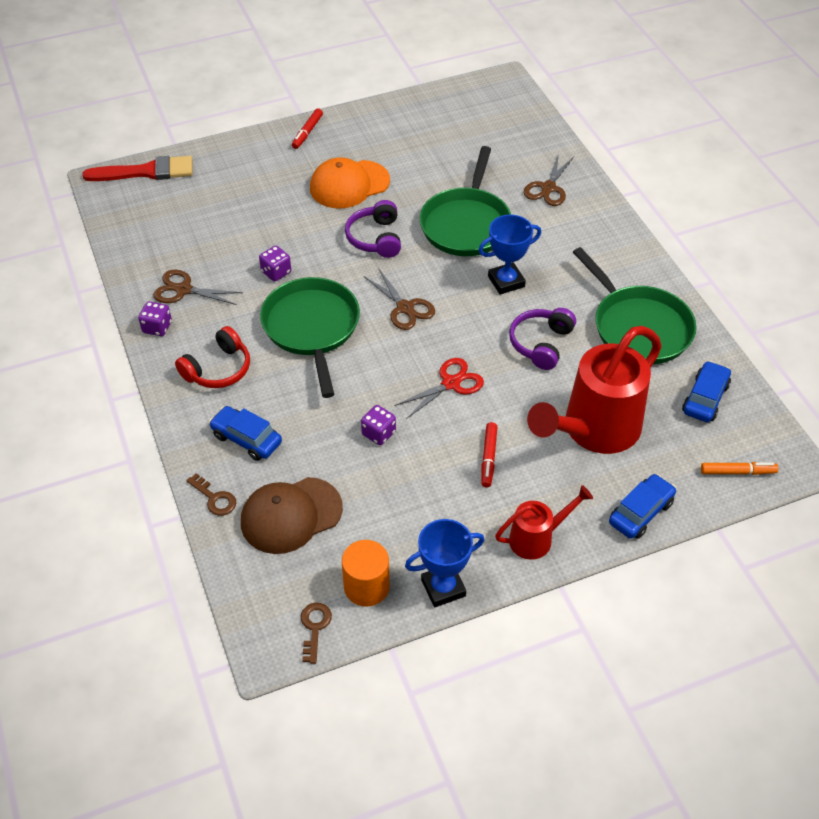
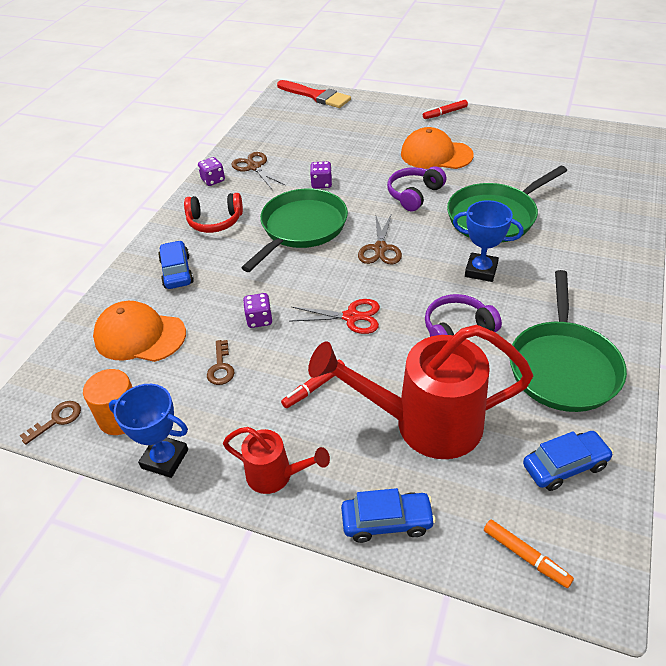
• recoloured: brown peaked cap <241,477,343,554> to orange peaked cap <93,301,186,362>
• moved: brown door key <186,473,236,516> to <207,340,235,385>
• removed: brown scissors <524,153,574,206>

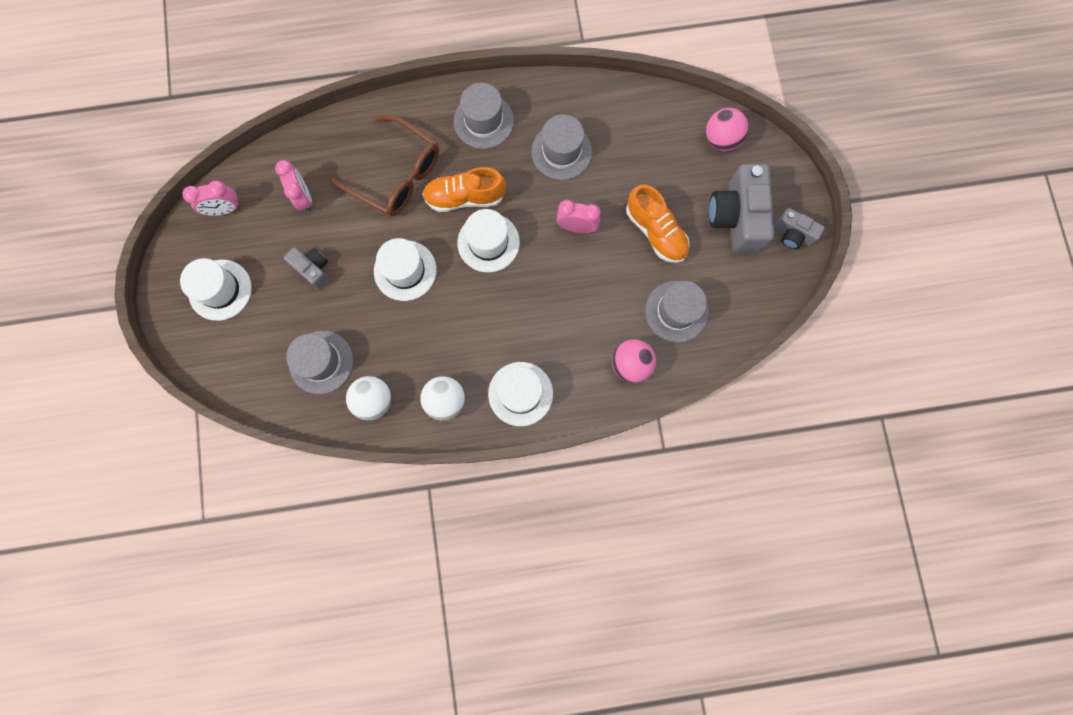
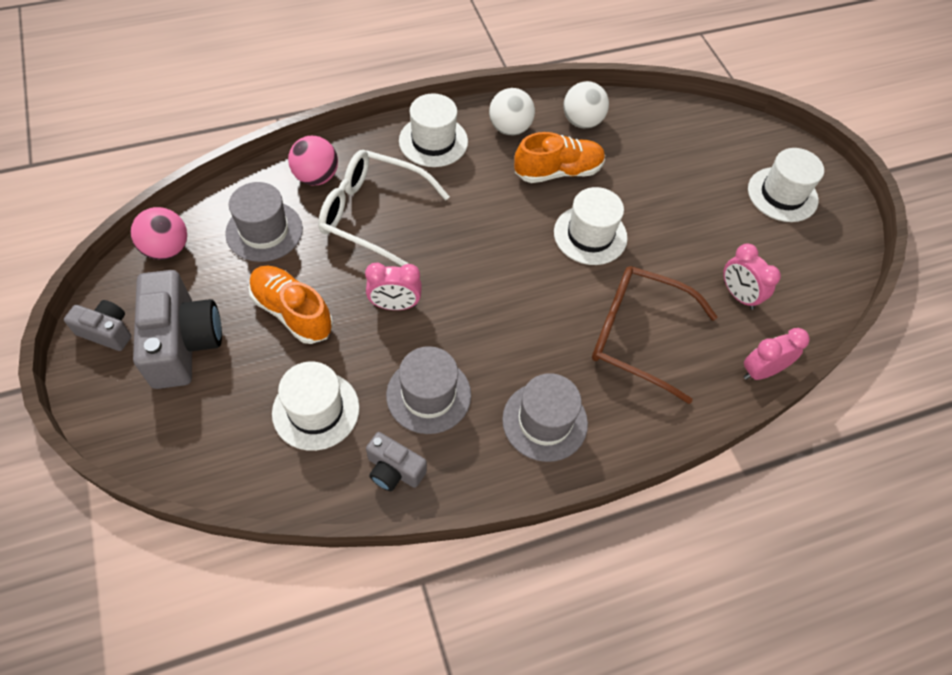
• moved: rosy ball <706,108,749,151> to <131,207,187,260>
• moved: white tall hat <457,209,520,273> to <272,361,360,451>
• added: white spectacles <318,150,450,266>
• moved: gray photo camera <284,247,329,289> to <366,432,427,491>
• moved: orange lace-up shoe <422,167,506,212> to <514,132,605,183>
• moved: rosy alarm clock <182,180,241,216> to <743,328,810,380>
• removed: gray tall hat <286,331,353,394>

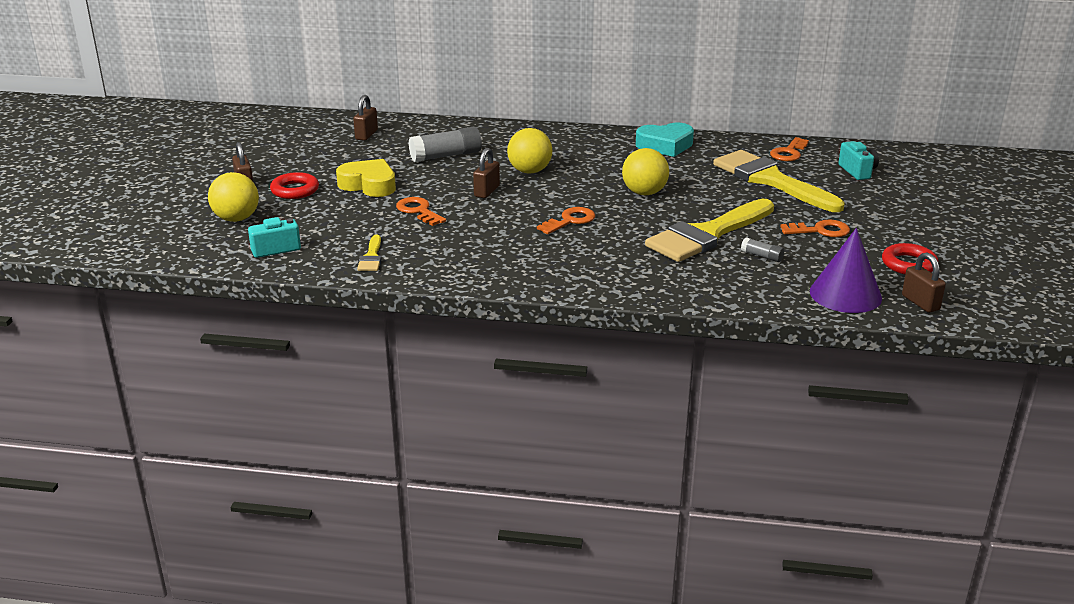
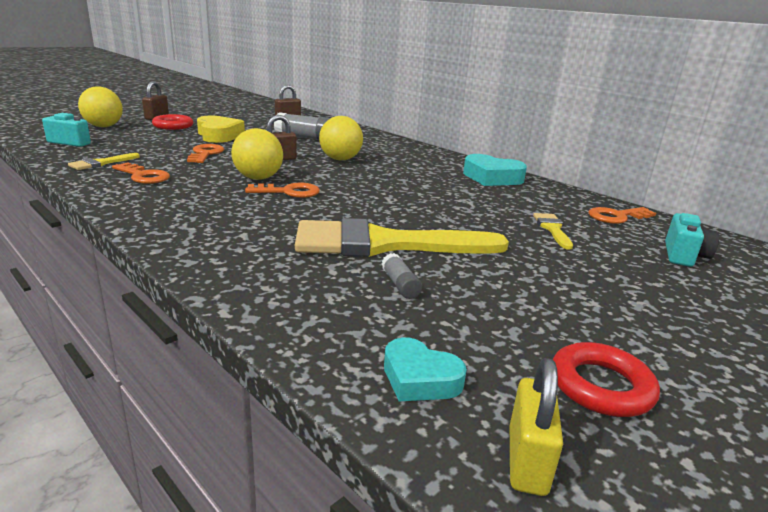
• moved: orange door key <780,219,850,237> to <112,162,170,184>
• moved: yellow ball <622,148,669,195> to <231,128,283,180>
• replaced: royal purple cone shape <810,228,882,313> to aqua love heart <384,337,467,401>
• recoloured: brown lock <902,253,946,313> to yellow lock <510,358,563,496>
• resized: yellow paintbrush <713,150,844,212> = <533,213,573,250> x0.43

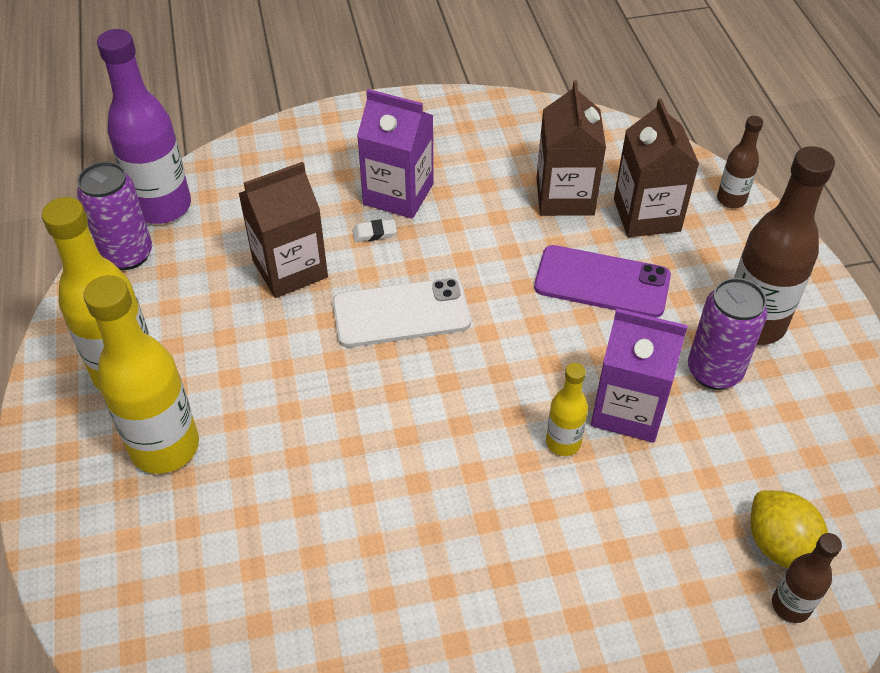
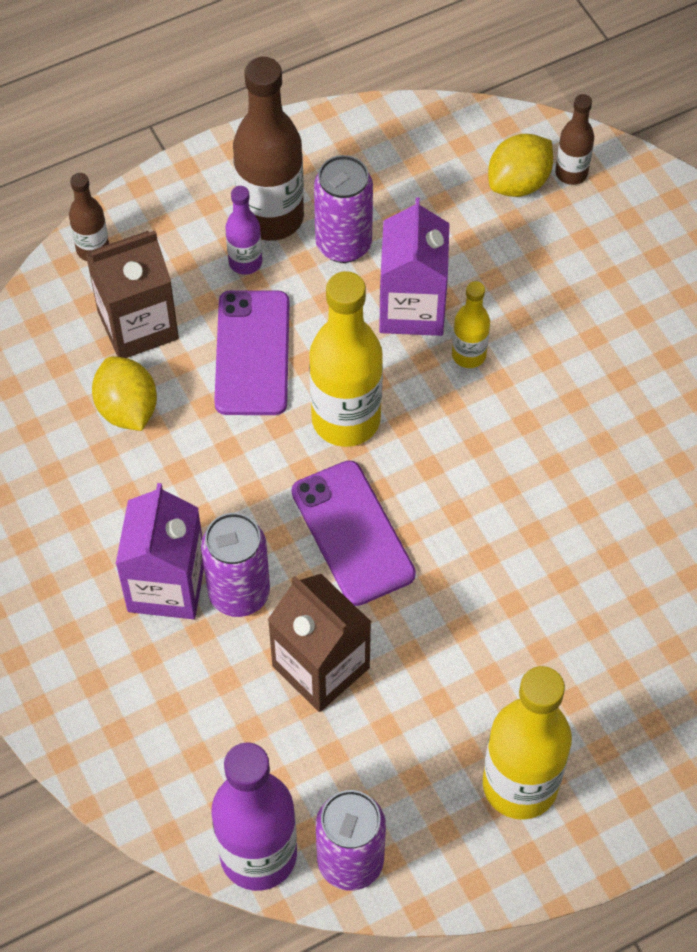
• replaced: brown juice carton <536,80,606,216> to yellow toy lemon <92,356,157,431>
• replaced: white pencil eraser <352,219,397,242> to royal purple can <201,513,270,617>
• added: royal purple flask <225,186,262,275>
• recoloured: white phone <332,278,471,347> to royal purple phone <292,460,416,606>
• moved: yellow flask <83,275,199,474> to <309,271,383,447>

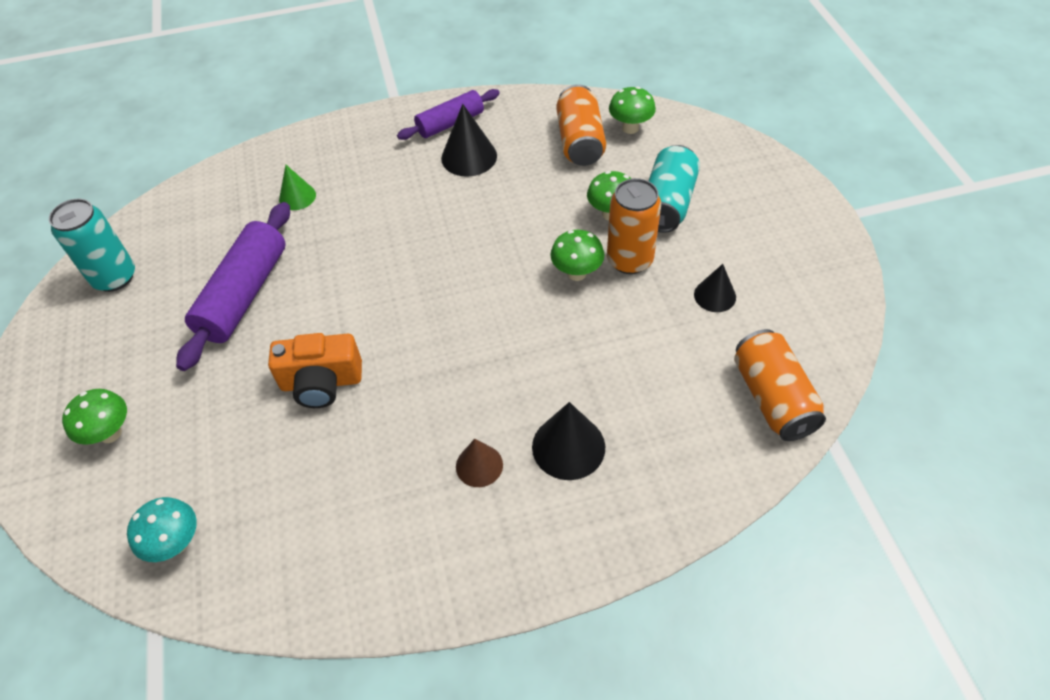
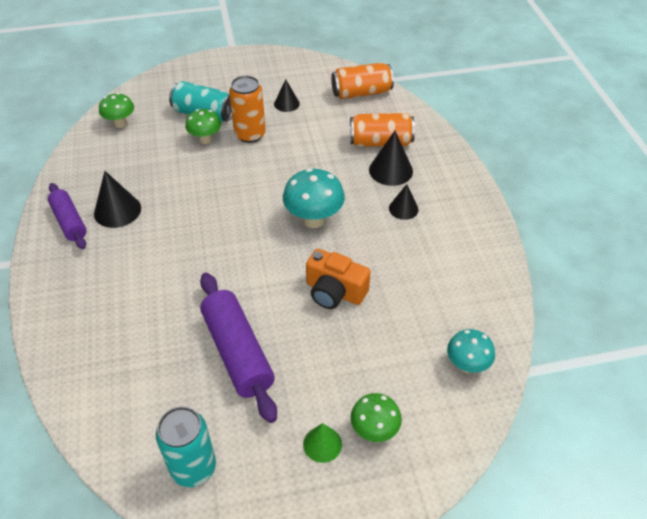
• turned: royal purple rolling pin <176,202,290,371> = <200,273,277,423> 45 degrees clockwise
• added: aqua fungus <283,168,345,228>
• moved: emerald cone shape <279,165,316,210> to <303,423,342,463>
• turned: orange photo camera <268,333,362,408> = <306,249,371,309> 120 degrees clockwise
• moved: orange can <556,84,606,166> to <350,113,415,147>
• recoloured: brown cone shape <456,439,503,487> to black cone shape <389,184,419,220>
• removed: emerald fungus <550,230,605,281>

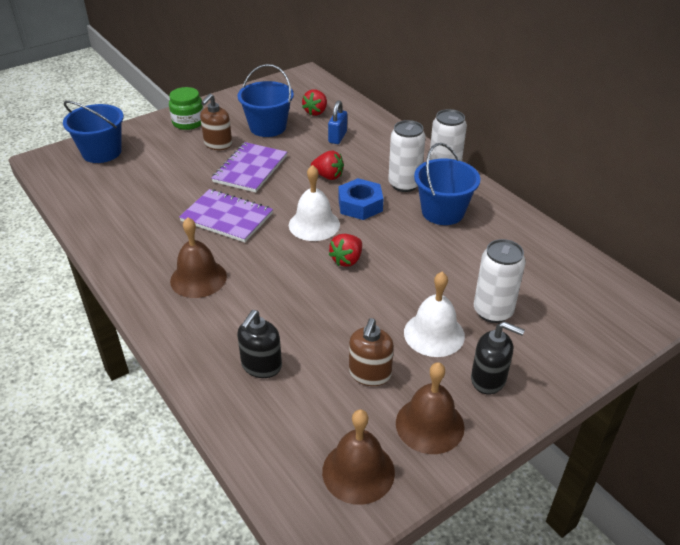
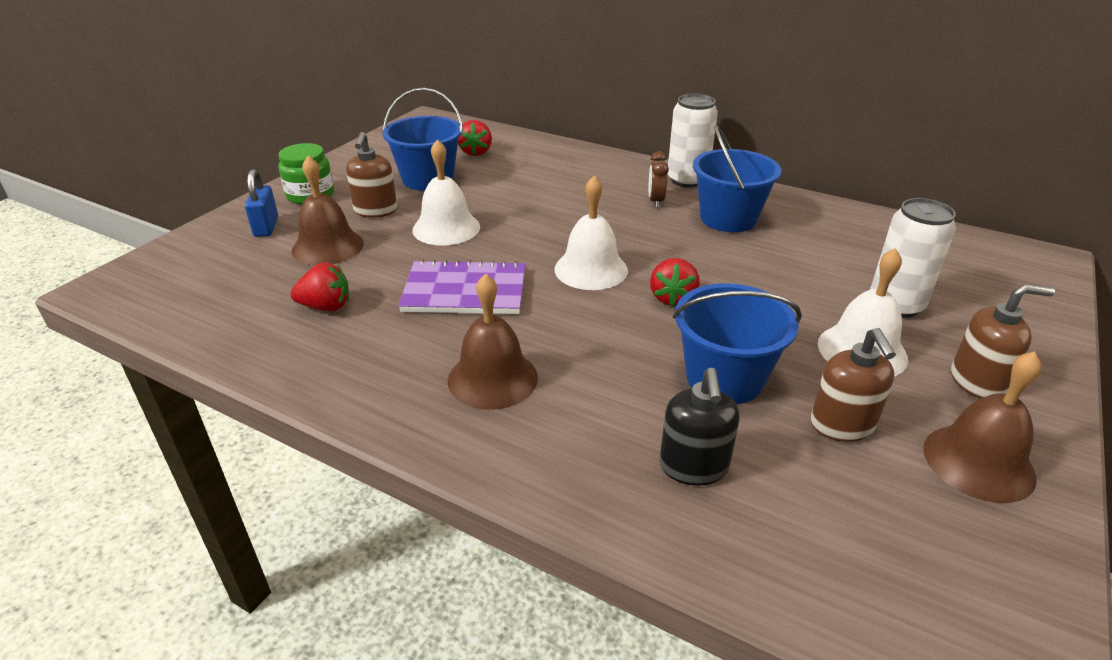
• moved: cobalt lock <328,100,347,144> to <245,169,278,237>
• moved: brown hand bell <322,409,395,505> to <291,156,364,266>
• moved: red strawberry <311,151,344,180> to <291,262,349,311>
• replaced: royal purple notebook <211,142,287,192> to white hand bell <412,139,480,246>
• replaced: white can <388,120,426,192> to brown alarm clock <649,151,669,208>
• moved: cobalt bucket <63,101,124,163> to <673,283,802,404>
• recoloured: black soap pump <471,322,525,394> to brown soap pump <951,284,1055,399>
• removed: cobalt nut <338,178,384,220>

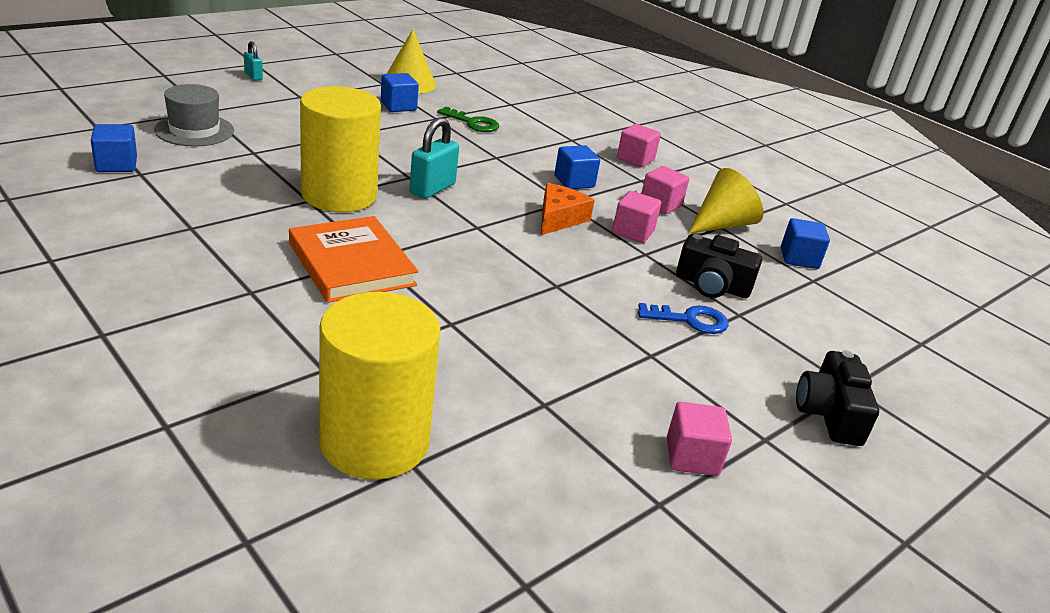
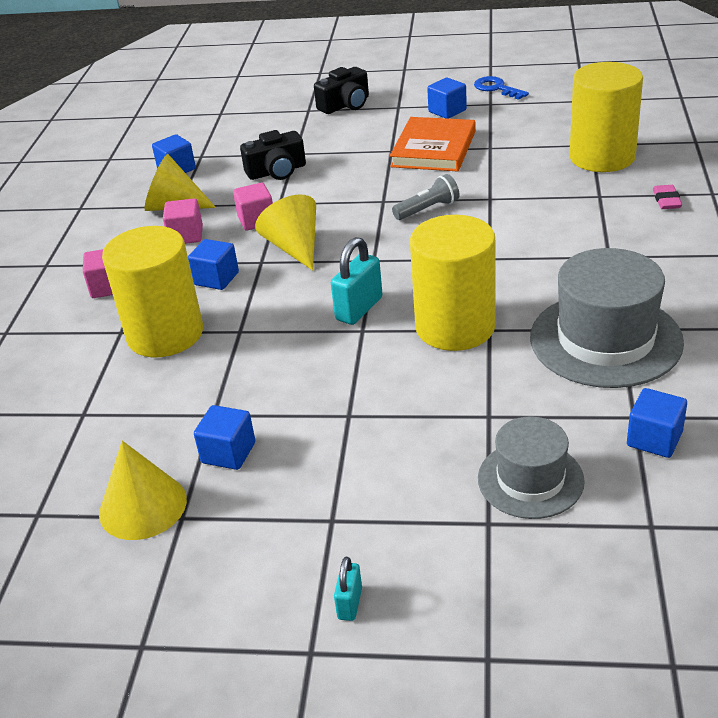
• added: yellow cylinder shape <102,226,203,357>
• turned: black photo camera <676,234,762,298> = <240,130,306,180> 90 degrees clockwise
• replaced: orange cheese wedge <541,183,595,235> to yellow cone shape <255,195,316,271>
• turned: aqua lock <410,117,459,199> = <331,237,382,325> 45 degrees counterclockwise
• moved: orange hardback <289,216,418,303> to <390,117,476,172>
• added: gray flashlight <392,174,460,220>
• recoloured: rosy cube <667,402,732,476> to cobalt cube <427,78,467,119>
• moved: cobalt door key <638,303,729,334> to <474,76,529,100>
• added: gray tall hat <530,248,684,388>
• added: rosy pencil eraser <653,185,682,209>
• removed: emerald door key <437,107,499,132>

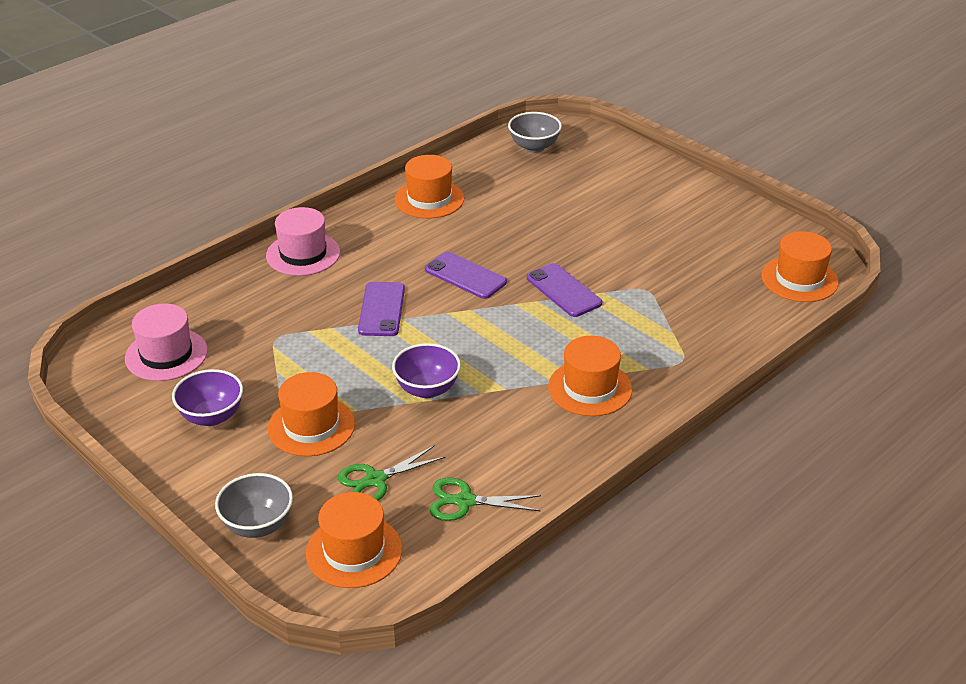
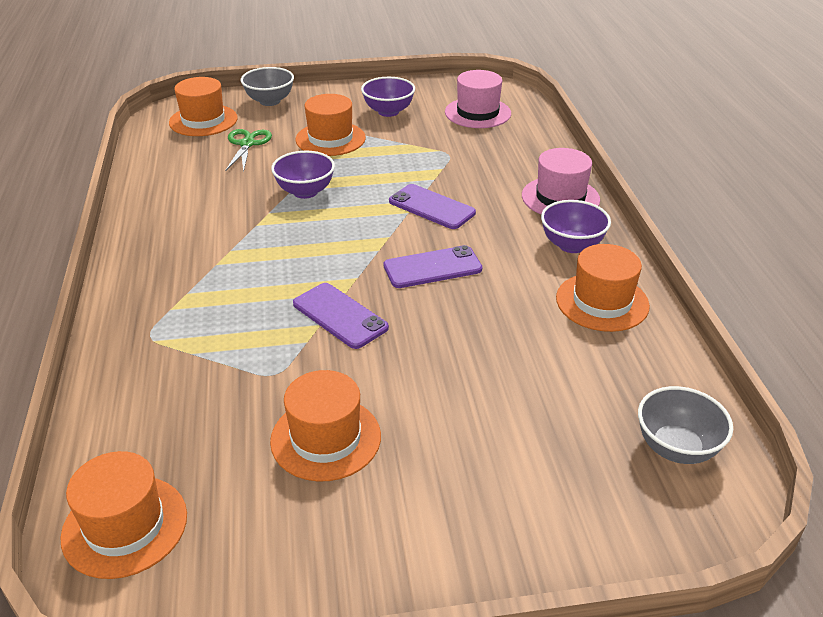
• moved: orange tall hat <548,336,632,416> to <270,370,381,481>
• turned: royal purple phone <527,263,602,317> = <293,283,389,349> 45 degrees clockwise
• added: royal purple bowl <541,200,611,253>
• removed: emerald scissors <430,478,541,521>

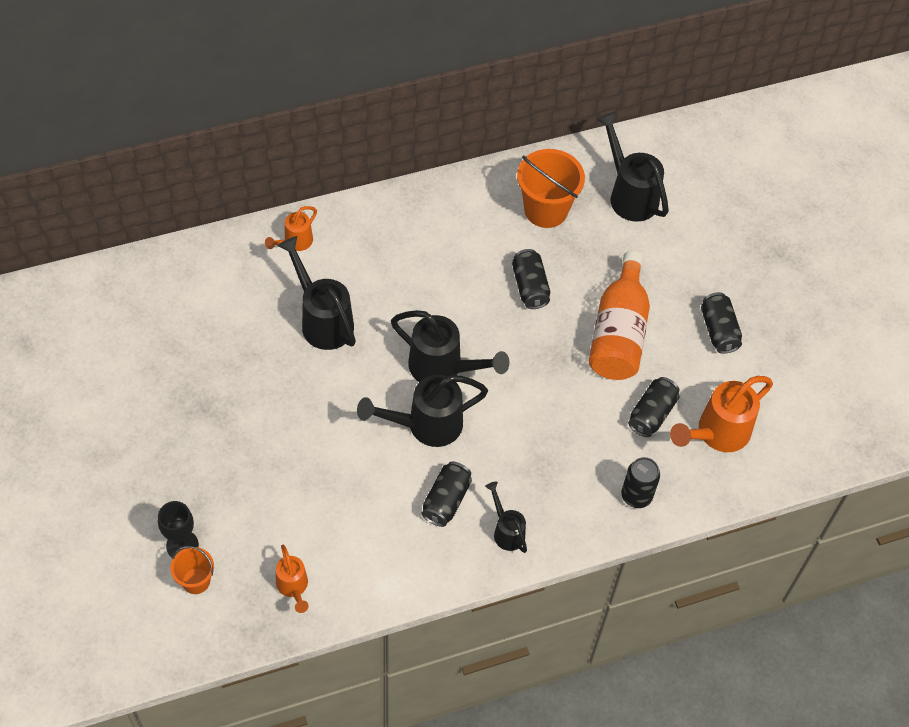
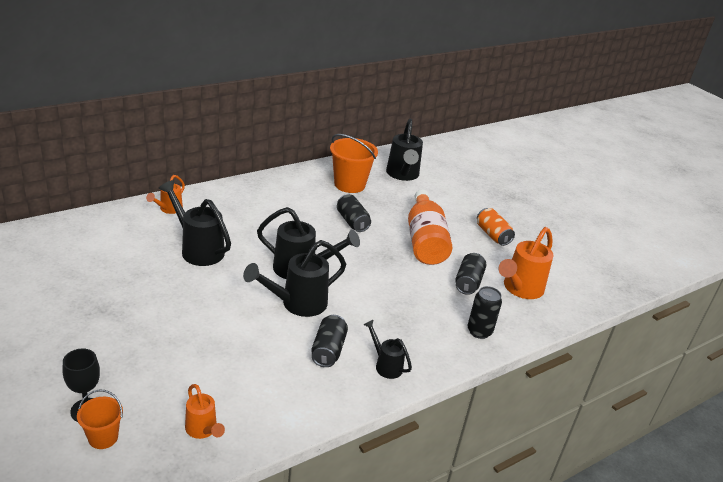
• turned: black watering can <596,112,669,222> = <386,119,423,181> 135 degrees counterclockwise
• recoloured: black can <701,292,742,354> to orange can <477,208,515,246>

